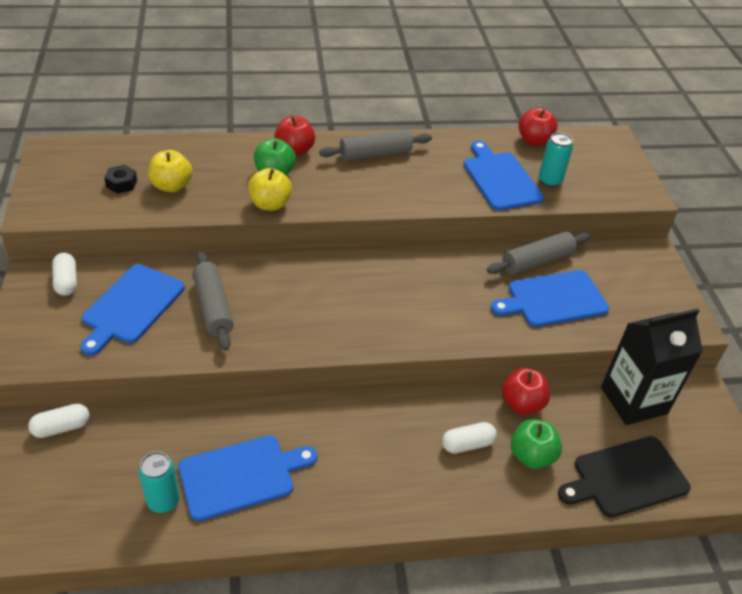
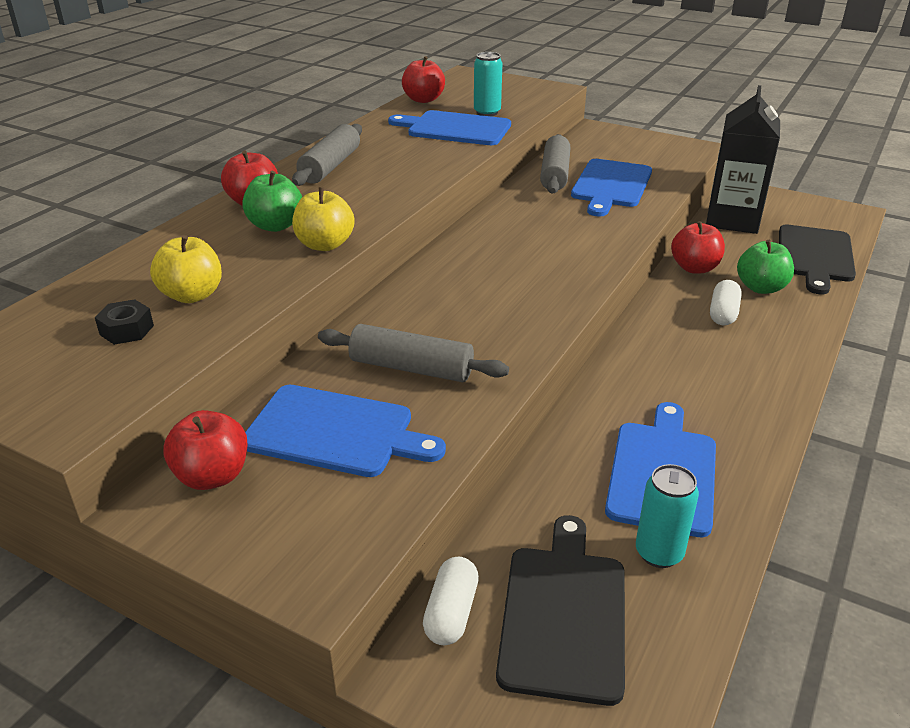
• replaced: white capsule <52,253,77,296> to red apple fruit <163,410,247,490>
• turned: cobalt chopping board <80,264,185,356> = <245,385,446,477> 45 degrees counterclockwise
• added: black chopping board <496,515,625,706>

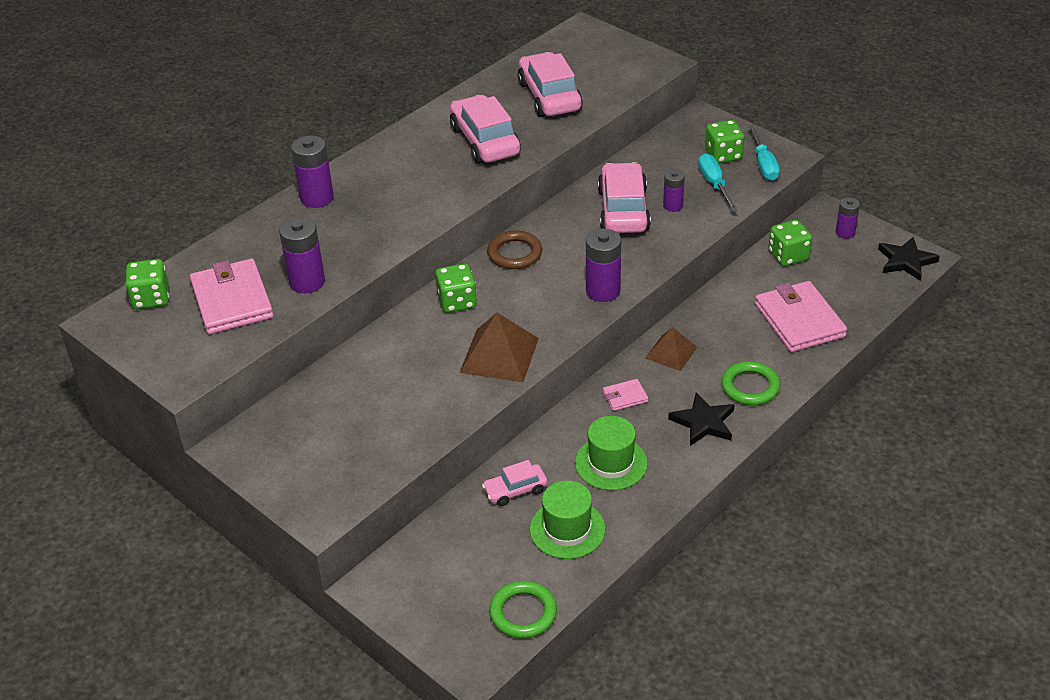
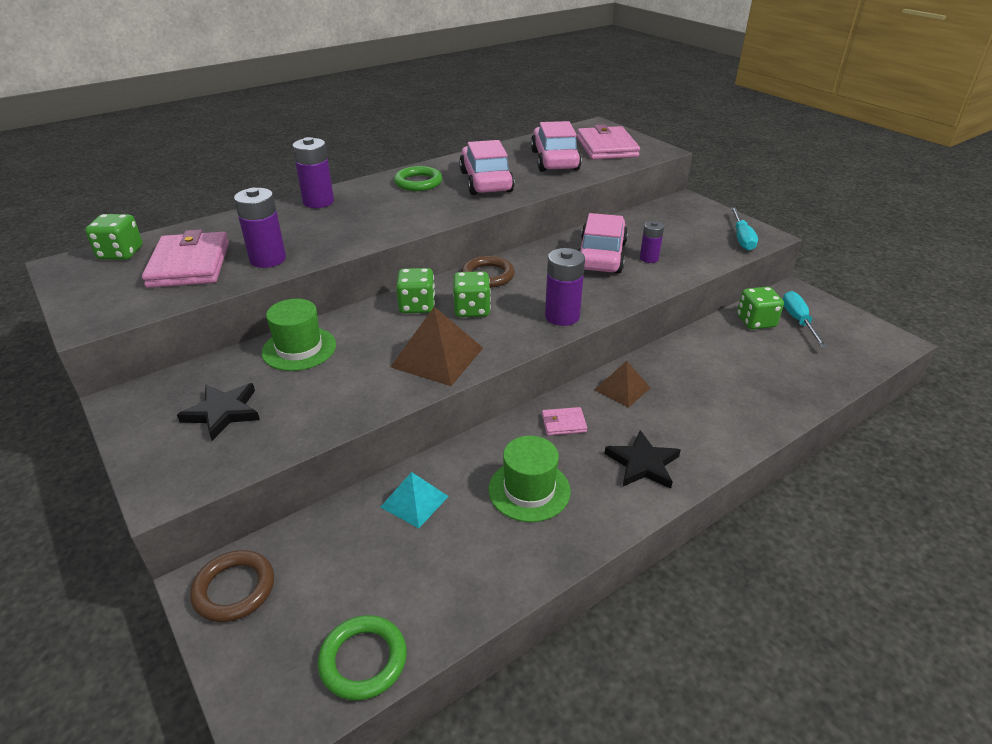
• moved: black star <878,237,940,281> to <177,383,260,441>
• added: brown torus <190,550,274,622>
• moved: emerald tall hat <530,481,605,559> to <262,299,336,371>
• replaced: rosy car <482,460,547,506> to aqua pyramid shape <380,472,449,528>
• moved: emerald torus <721,361,780,405> to <394,166,442,191>
• moved: emerald dice <705,120,745,164> to <453,271,491,317>
• moved: rosy card wallet <755,281,847,352> to <577,124,640,159>
• moved: aqua screwdriver <698,153,738,211> to <783,291,827,347>
• removed: royal purple AA battery <836,197,860,239>

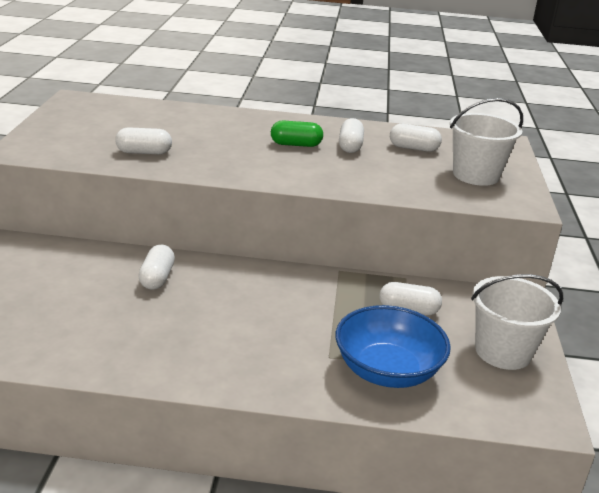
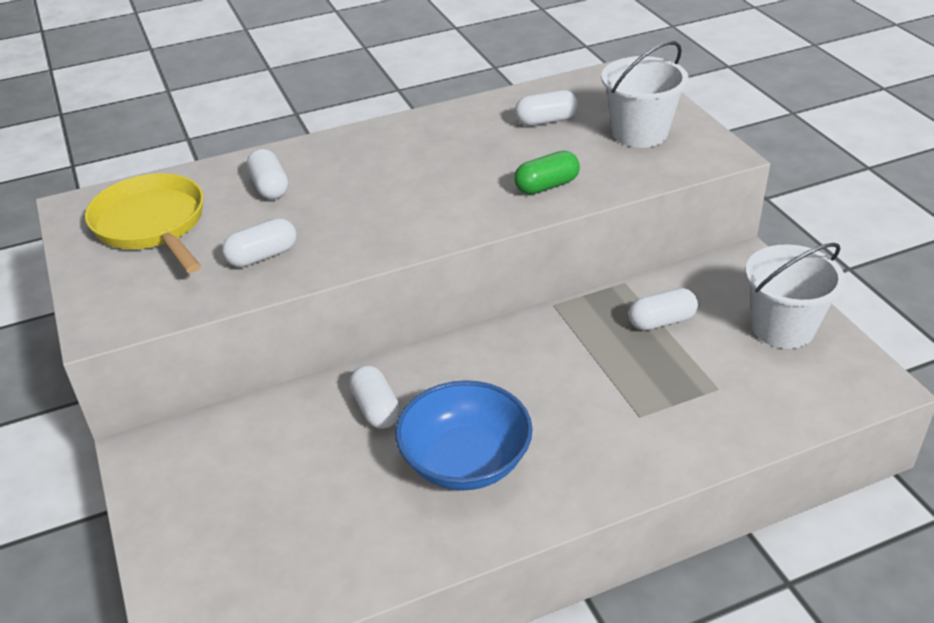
• added: yellow skillet <85,173,204,273>
• moved: white capsule <339,118,364,153> to <247,149,288,199>
• moved: cobalt bowl <336,305,451,388> to <395,380,533,490>
• moved: emerald capsule <271,120,323,147> to <514,151,580,195>

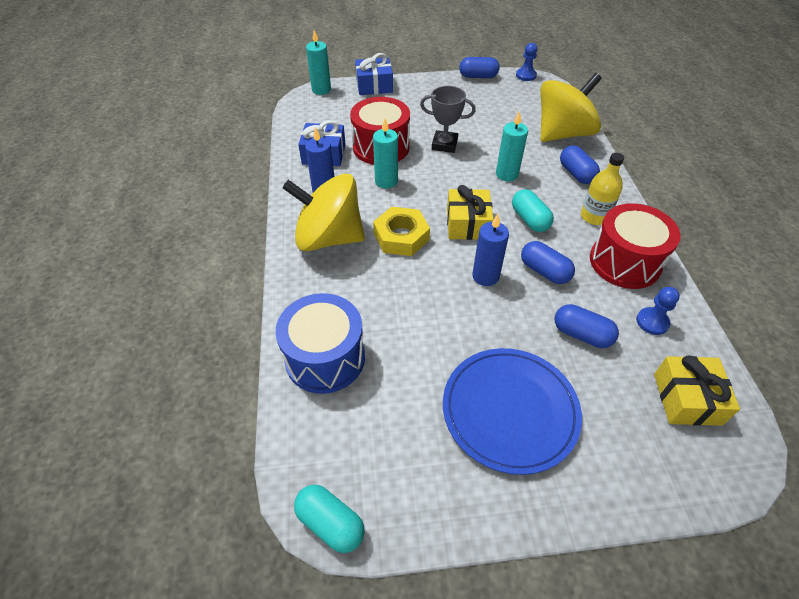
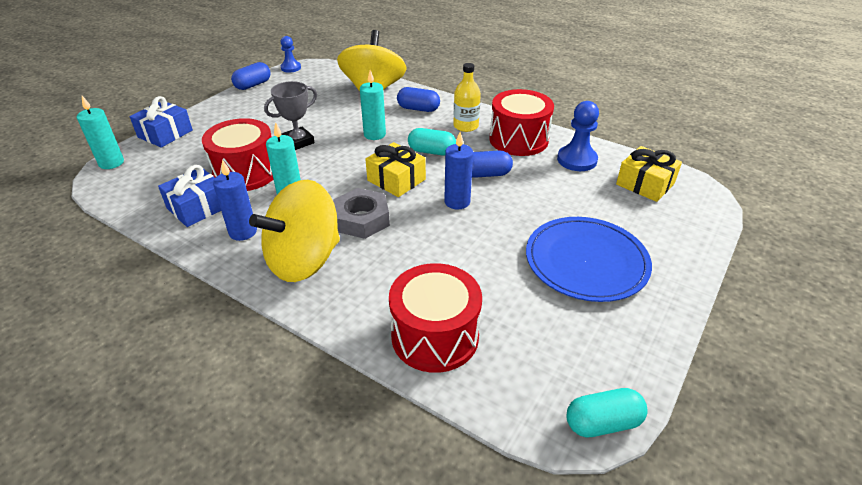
• recoloured: yellow nut <373,207,430,256> to gray nut <333,188,390,239>
• recoloured: cobalt snare drum <276,293,365,394> to red snare drum <389,263,482,373>
• resized: cobalt pawn <636,287,680,335> = <557,101,599,171> x1.55
• removed: cobalt capsule <554,304,619,348>

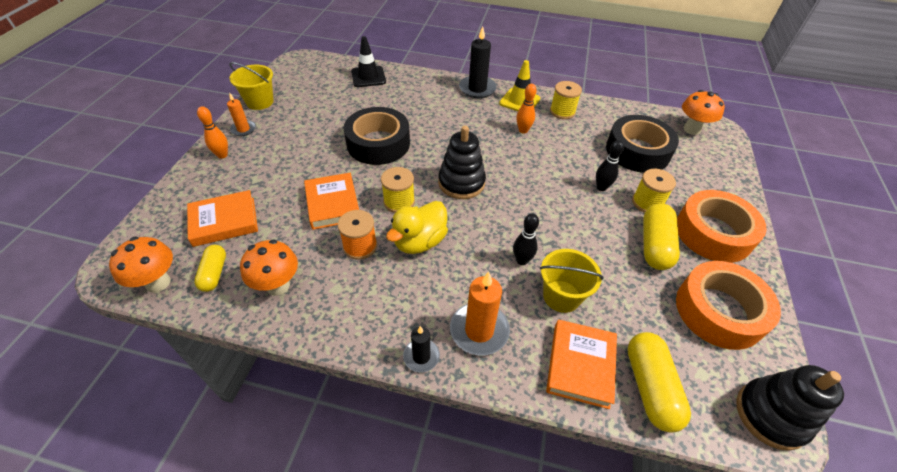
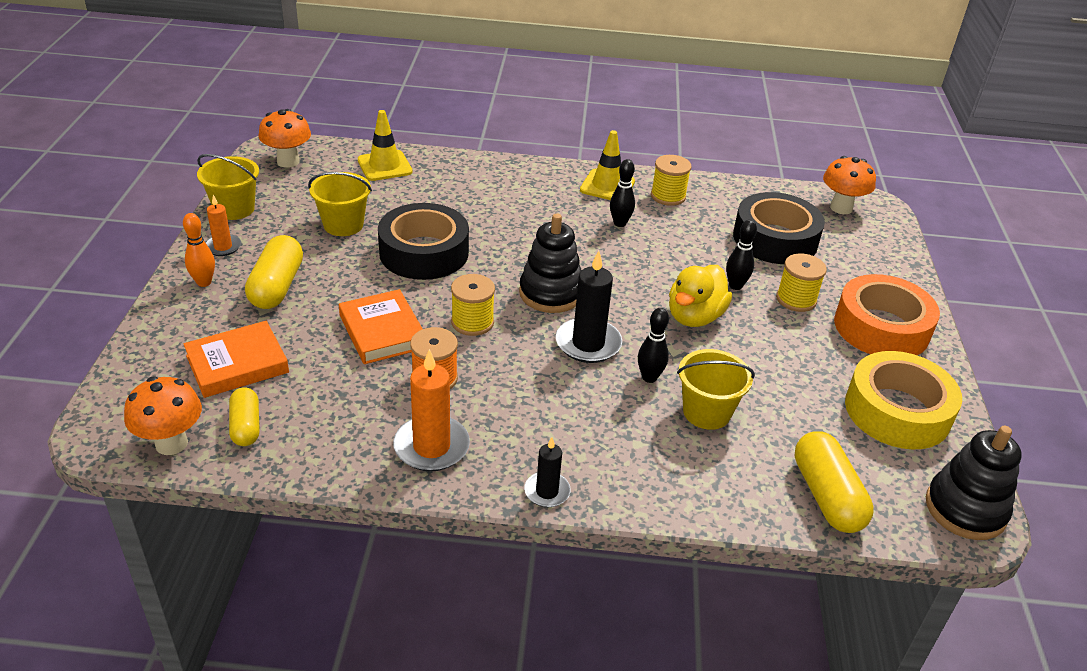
• moved: yellow capsule <643,203,680,270> to <245,235,303,309>
• moved: orange fungus <240,240,298,296> to <259,109,311,168>
• added: yellow bucket <308,172,372,236>
• recoloured: black traffic cone <351,36,386,87> to yellow traffic cone <358,110,413,181>
• moved: orange wax candle <450,272,510,355> to <393,349,470,472>
• moved: black wax candle <459,26,497,98> to <556,251,622,363>
• recoloured: orange tenpin <517,84,536,134> to black tenpin <610,159,635,227>
• moved: yellow rubber duck <386,201,448,254> to <669,265,732,327>
• recoloured: orange sticky tape <676,261,781,350> to yellow sticky tape <845,351,962,450>
• removed: orange hardback <546,319,617,409>

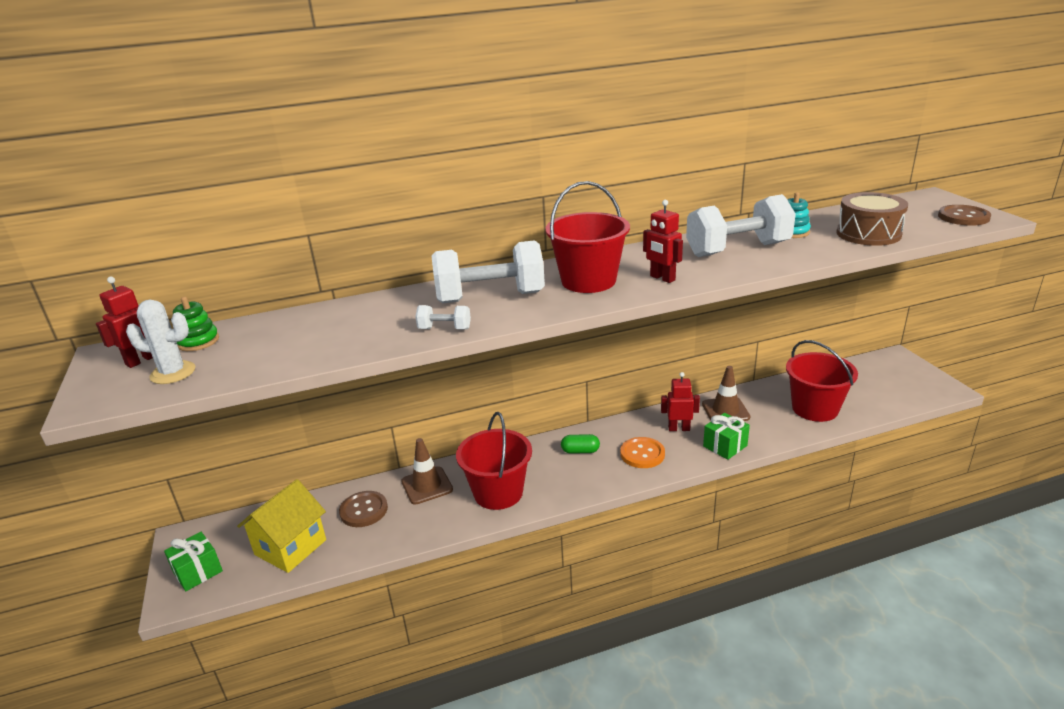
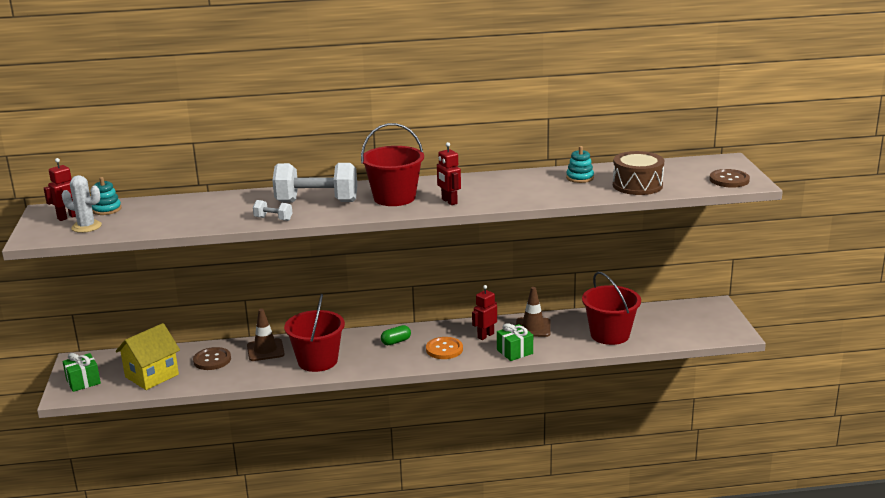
• recoloured: emerald stacking toy <173,296,219,351> to aqua stacking toy <92,177,121,215>
• turned: emerald capsule <561,434,600,454> = <381,325,411,345> 45 degrees counterclockwise
• turned: red toy robot <661,372,700,431> = <472,285,497,340> 60 degrees counterclockwise
• removed: white hand weight <686,194,796,257>

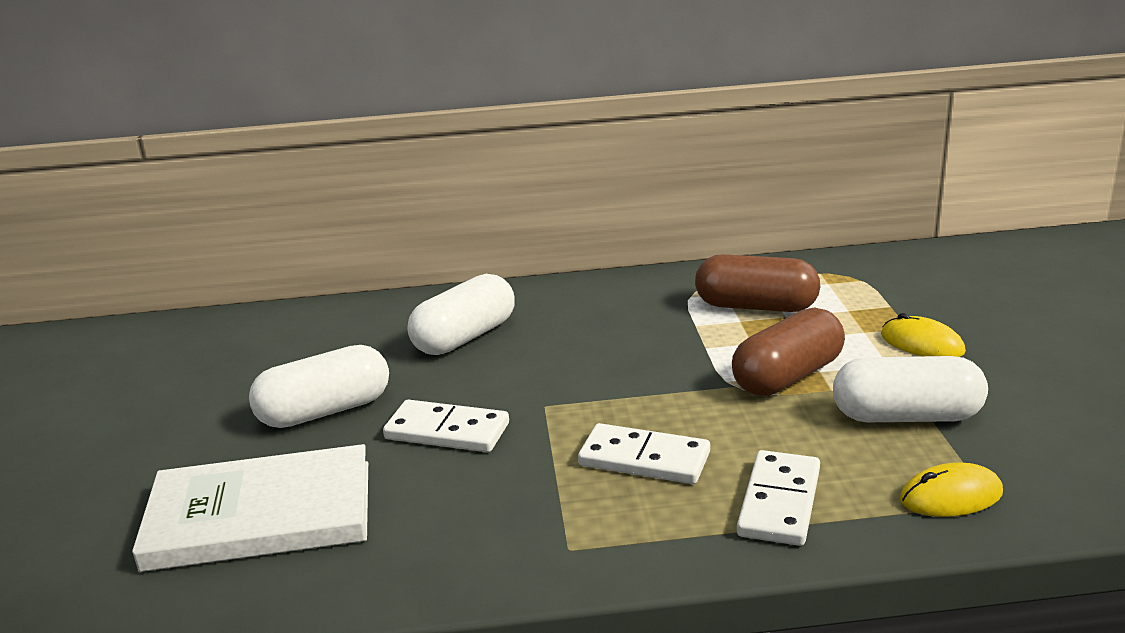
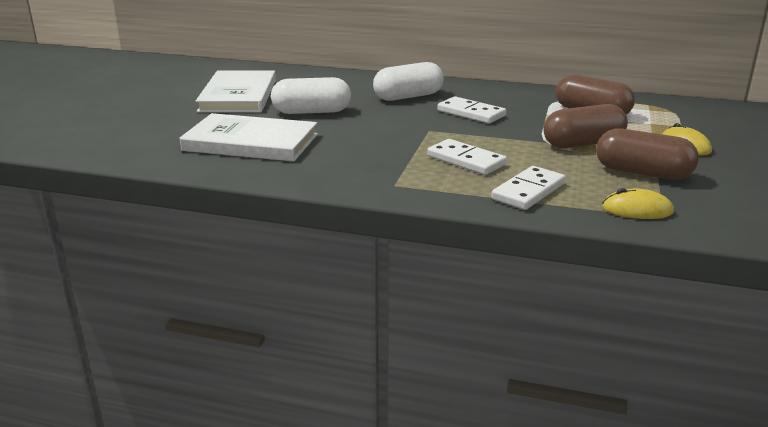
• added: white hardback <195,70,276,113>
• moved: white domino tile <383,400,509,452> to <437,96,506,124>
• recoloured: white capsule <833,356,988,422> to brown capsule <596,128,699,180>

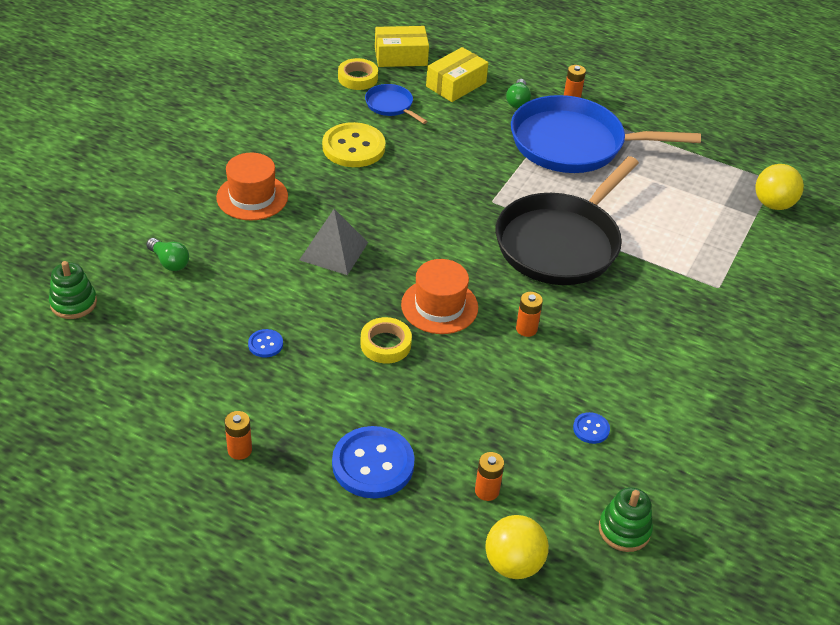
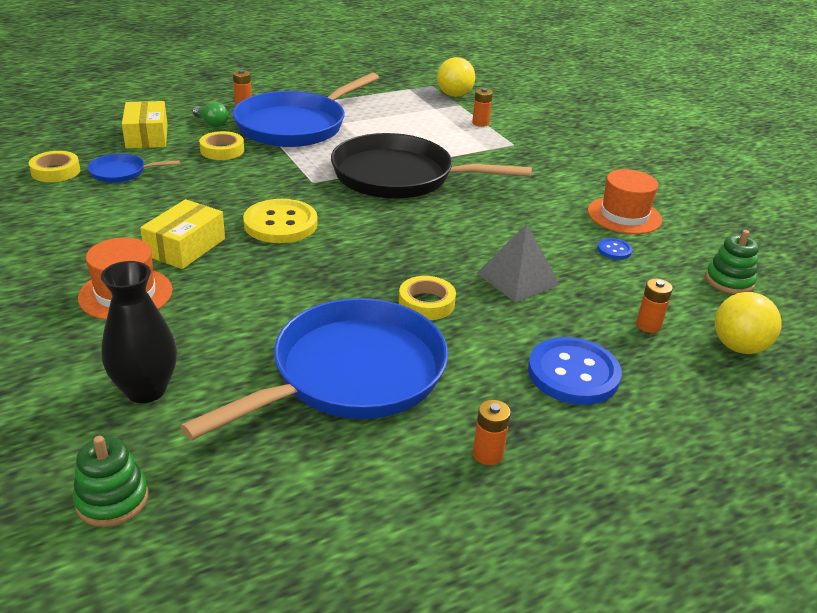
• replaced: emerald bulb <146,238,189,271> to black vase <101,261,177,403>
• moved: yellow box <375,26,429,67> to <140,199,225,269>
• replaced: cobalt shirt button <248,329,283,358> to cobalt skillet <180,298,448,440>
• added: yellow sticky tape <199,131,244,160>
• moved: yellow shirt button <322,122,386,167> to <243,199,318,243>
• turned: black skillet <496,156,639,285> = <331,133,532,199> 120 degrees clockwise
• moved: orange AA battery <516,292,543,337> to <472,88,493,127>
• moved: gray pyramid shape <299,209,368,275> to <477,224,560,302>
• moved: orange tall hat <401,259,478,334> to <587,169,662,234>

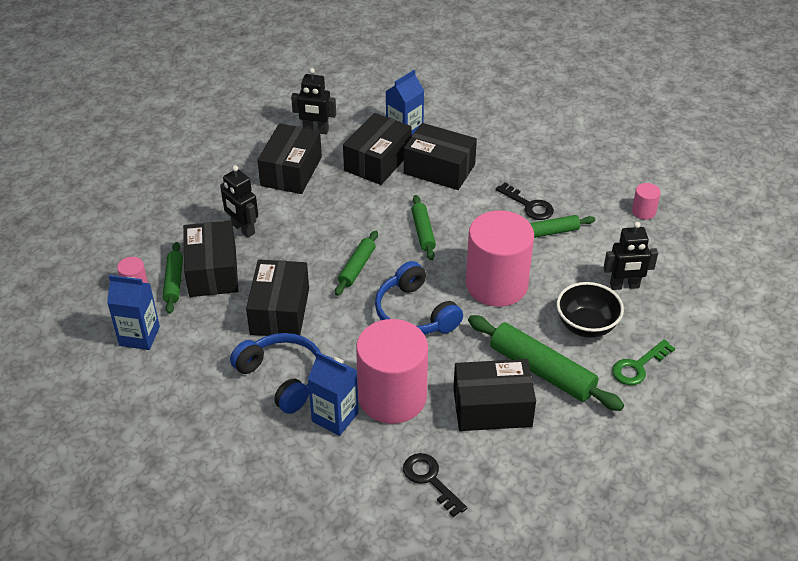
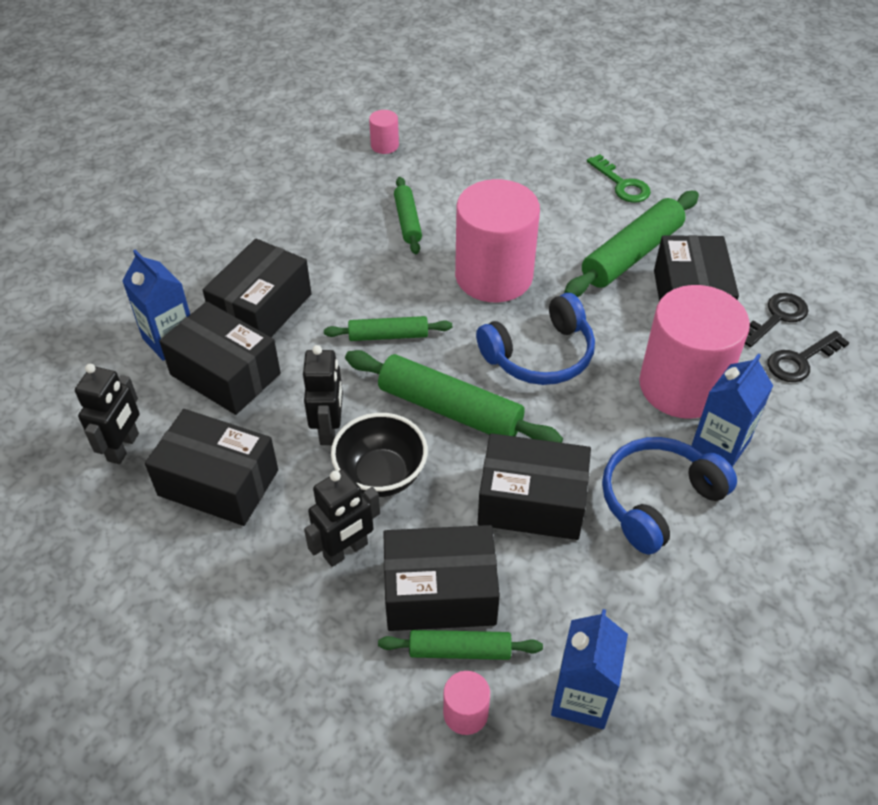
• moved: black toy robot <604,222,658,290> to <303,345,343,445>
• moved: black bowl <557,282,624,338> to <331,413,428,497>
• resized: emerald rolling pin <335,231,378,296> = <345,350,563,443> x1.75
• moved: black door key <496,182,554,220> to <745,293,808,347>

